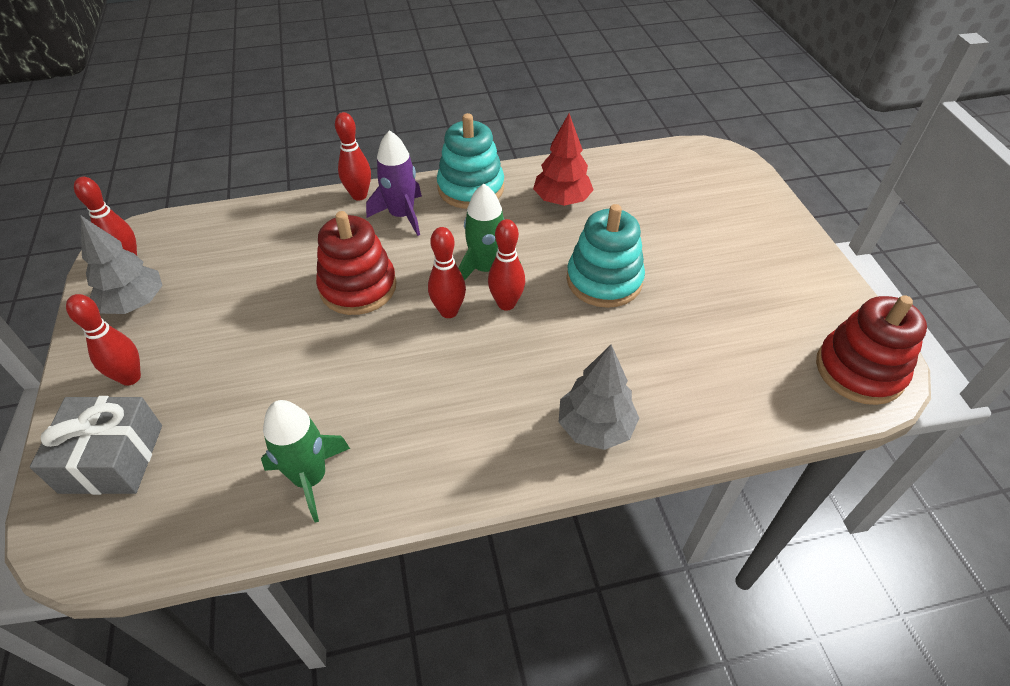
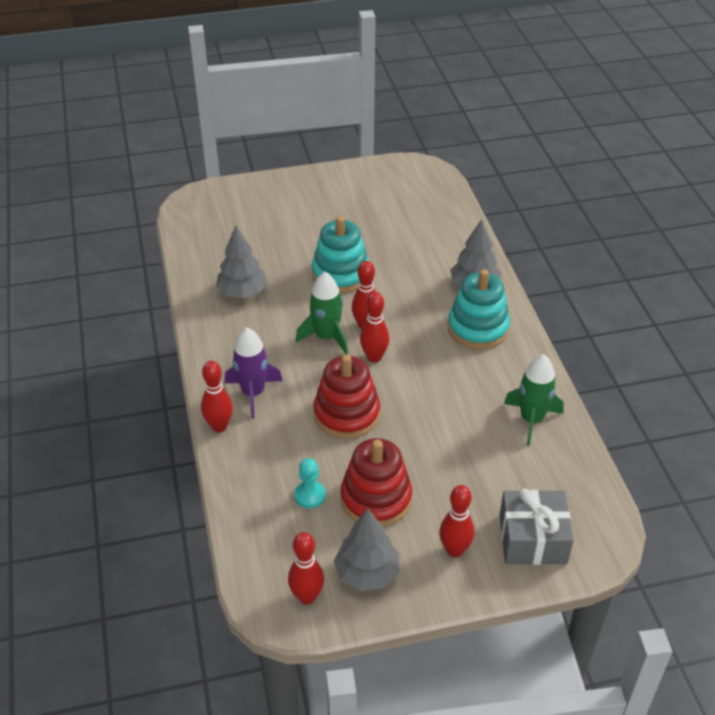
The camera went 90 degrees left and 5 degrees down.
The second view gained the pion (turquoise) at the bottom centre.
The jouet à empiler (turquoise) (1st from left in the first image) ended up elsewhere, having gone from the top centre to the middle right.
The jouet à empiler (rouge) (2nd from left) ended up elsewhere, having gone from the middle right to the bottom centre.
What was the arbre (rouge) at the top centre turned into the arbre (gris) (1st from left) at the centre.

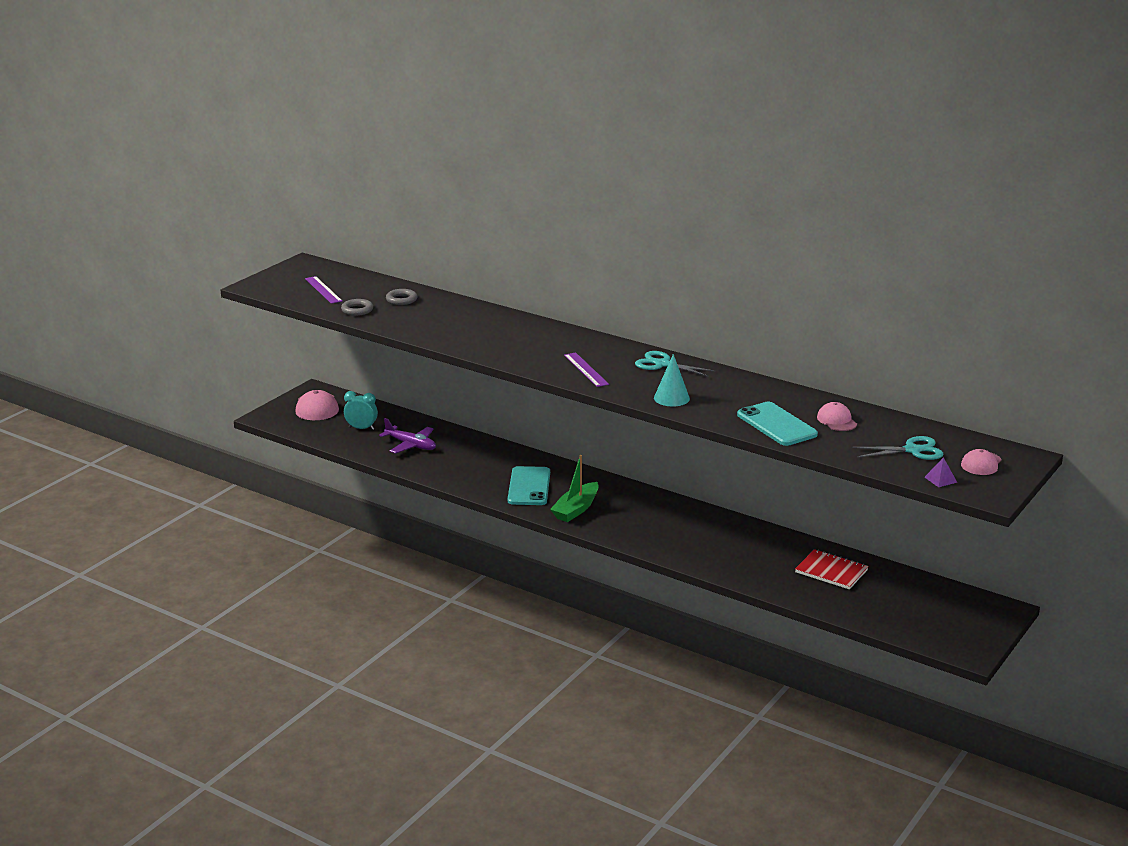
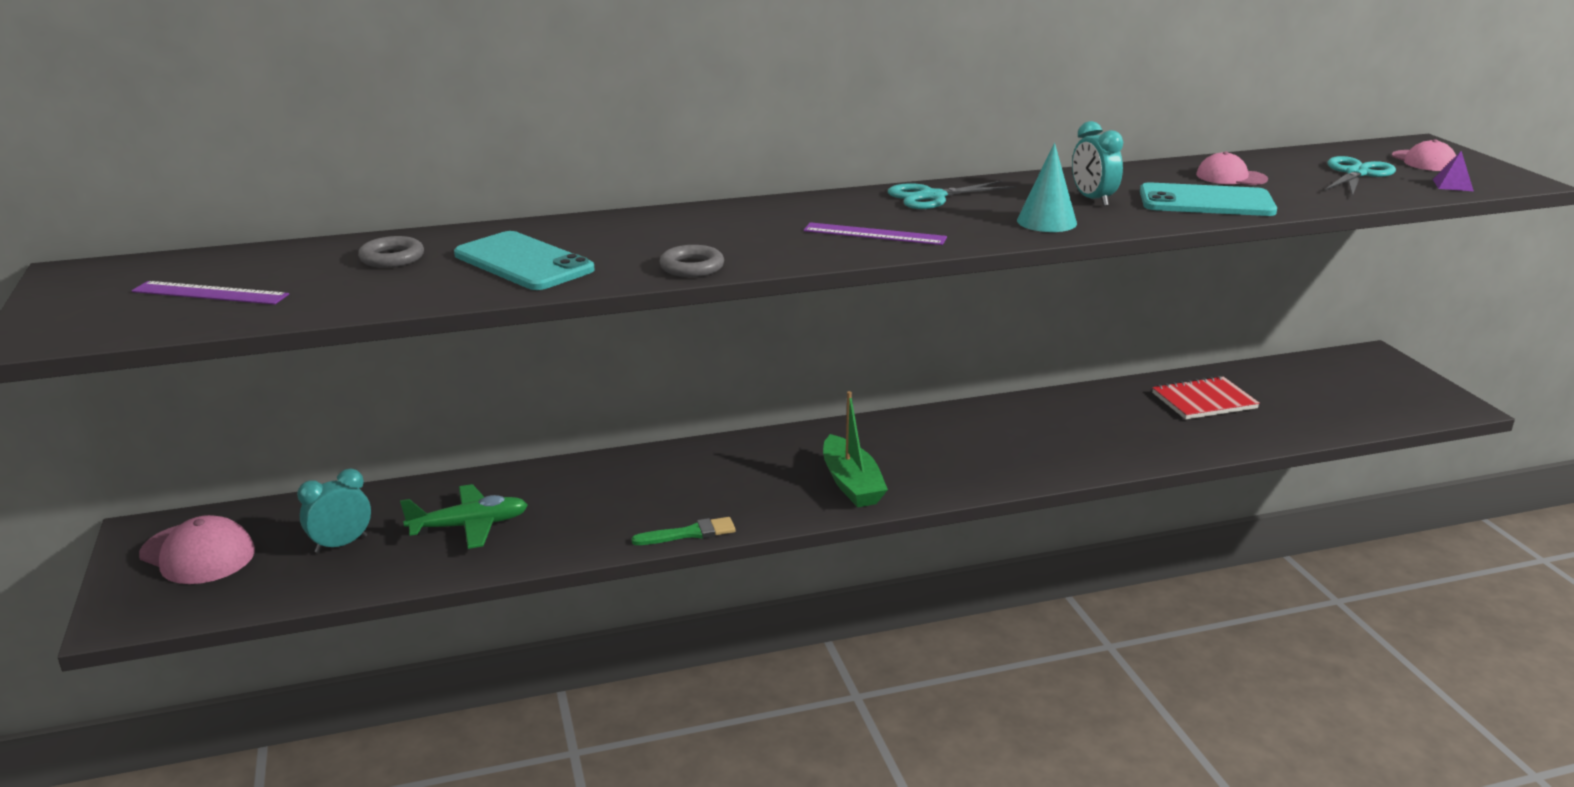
The camera went 50 degrees left and 0 degrees up.
The second view gained the pinceau (vert) at the bottom centre.
The second view gained the réveil (turquoise) (2nd from left) at the top right.
The anneau (gris) (1st from left in the first image) ended up elsewhere, having gone from the middle left to the top centre.
The téléphone (turquoise) (1st from left) ended up elsewhere, having gone from the centre to the top left.
What was the avion (violet) at the centre turned into the avion (vert) at the middle left.

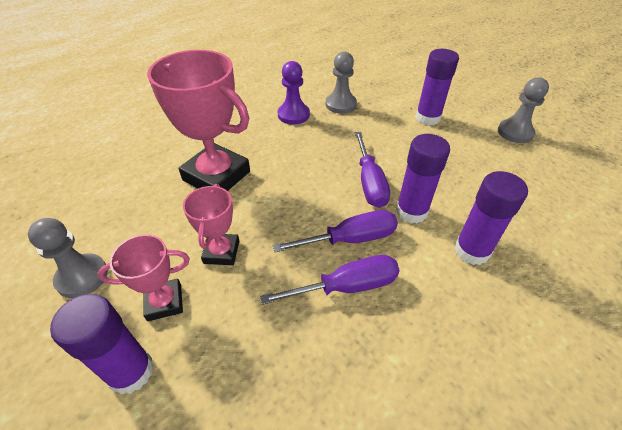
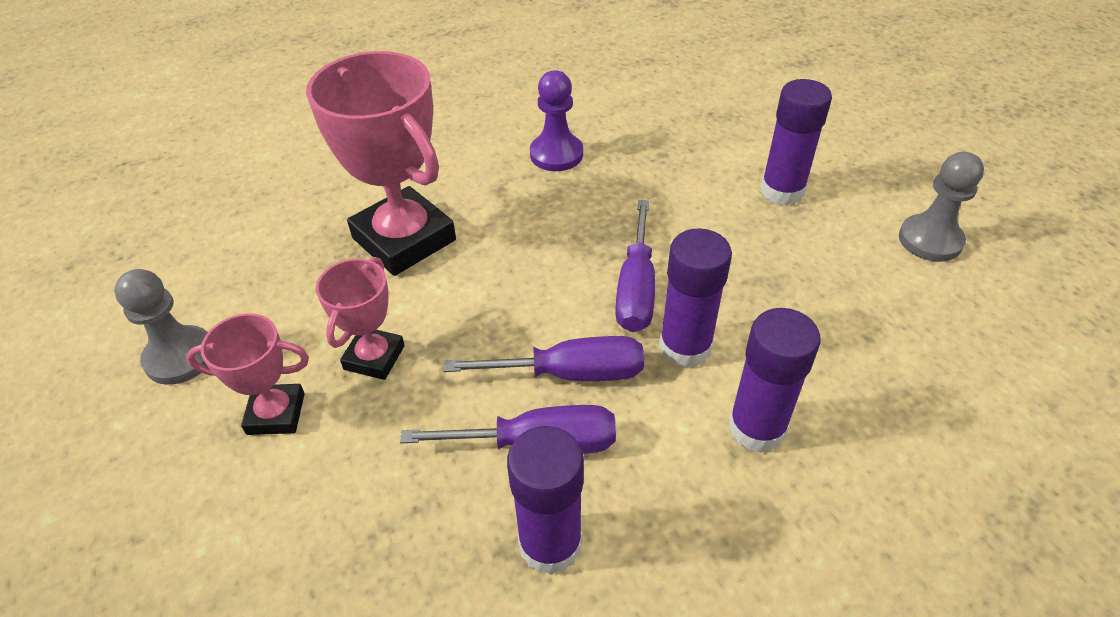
The camera went 15 degrees right and 0 degrees up.
The second view lost the pion (gris) (2nd from left) at the top centre.
The bâton de colle (violet) (1st from left) ended up elsewhere, having gone from the bottom left to the bottom centre.

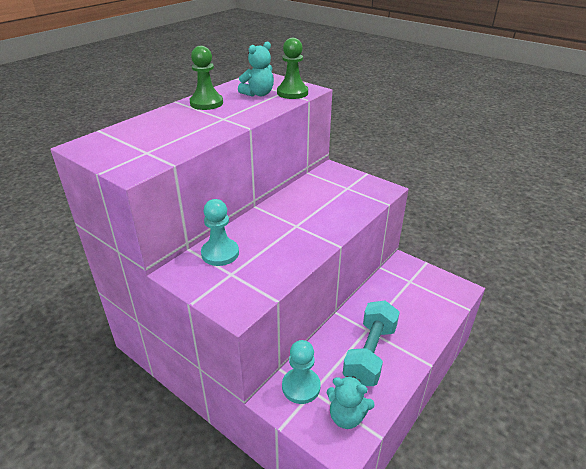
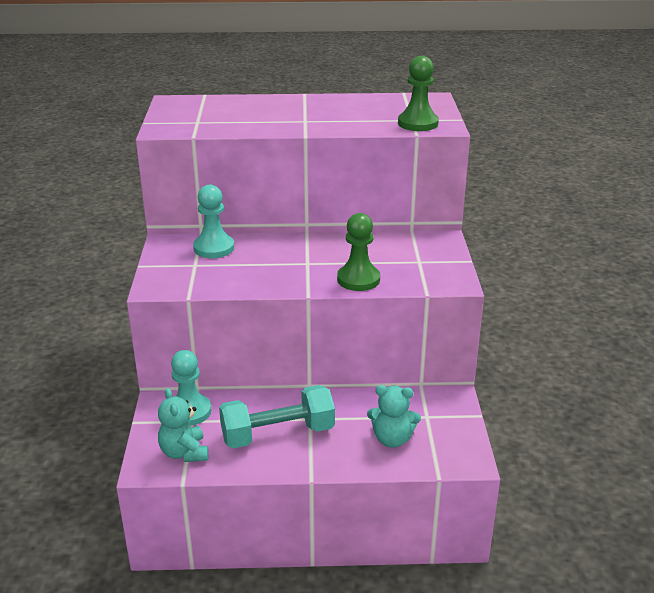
The camera went 50 degrees right and 5 degrees down.
The pion (vert) (1st from left) ended up elsewhere, having gone from the top centre to the centre.
The ours en peluche (turquoise) (1st from left in the first image) ended up elsewhere, having gone from the top centre to the bottom centre.

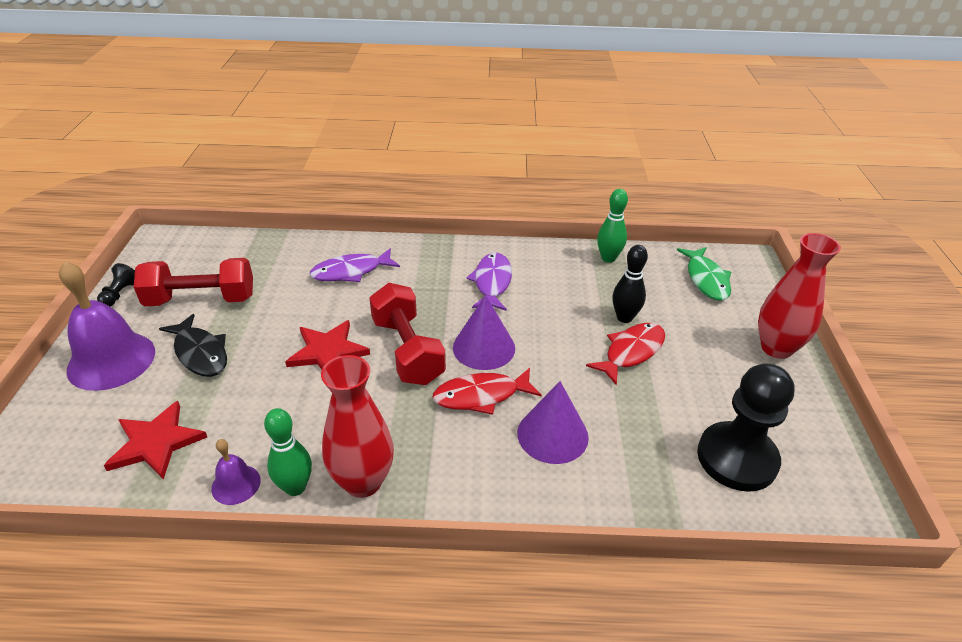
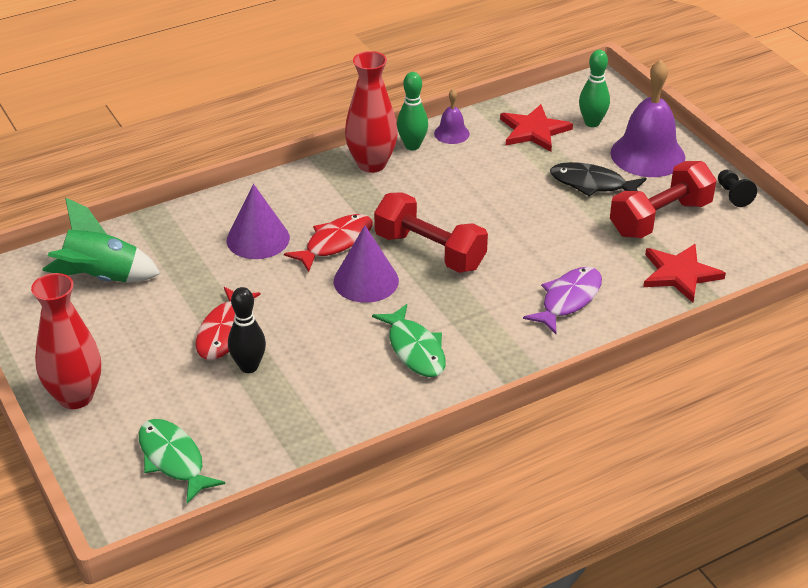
The camera went 150 degrees right and 0 degrees up.
The étoile (rouge) (2nd from left) ended up elsewhere, having gone from the centre to the middle right.
The quille (vert) (2nd from left) ended up elsewhere, having gone from the centre to the top right.
Where the pion (noir) (2nd from left) stood at the middle right, the fusée (vert) came to stand at the middle left.
What was the poisson (violet) (2nd from left) at the centre turned into the poisson (vert) (2nd from left) at the centre.

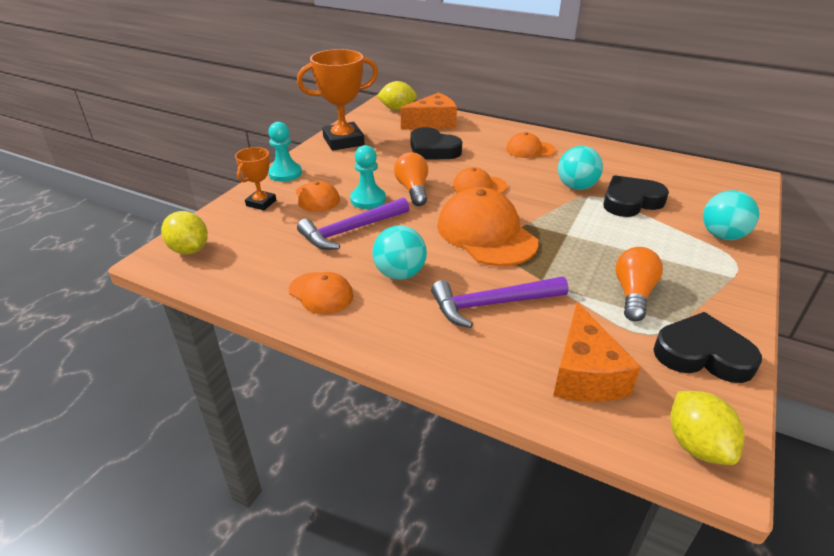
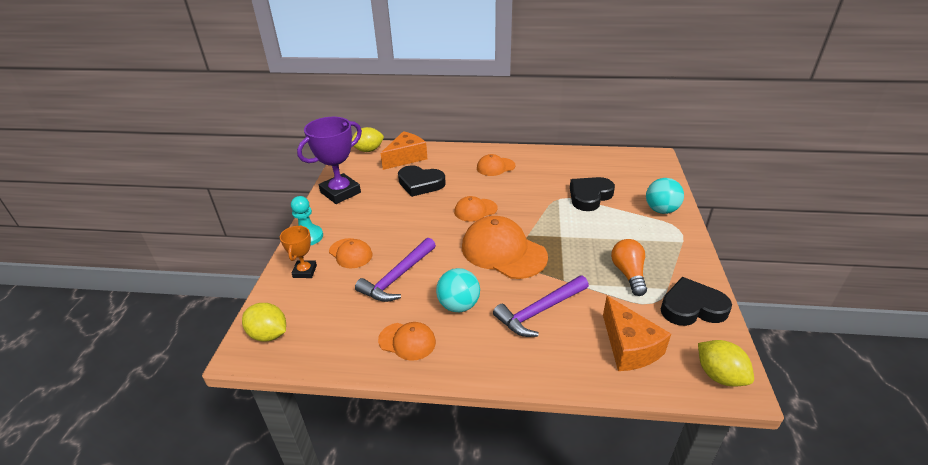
The camera went 20 degrees left and 0 degrees up.
The second view lost the pion (turquoise) (2nd from left) at the top centre.
The second view lost the ampoule (orange) (1st from left) at the top centre.
The second view lost the balle (turquoise) (2nd from left) at the top right.
What was the trophée (orange) (2nd from left) at the top centre turned into the trophée (violet) at the centre.

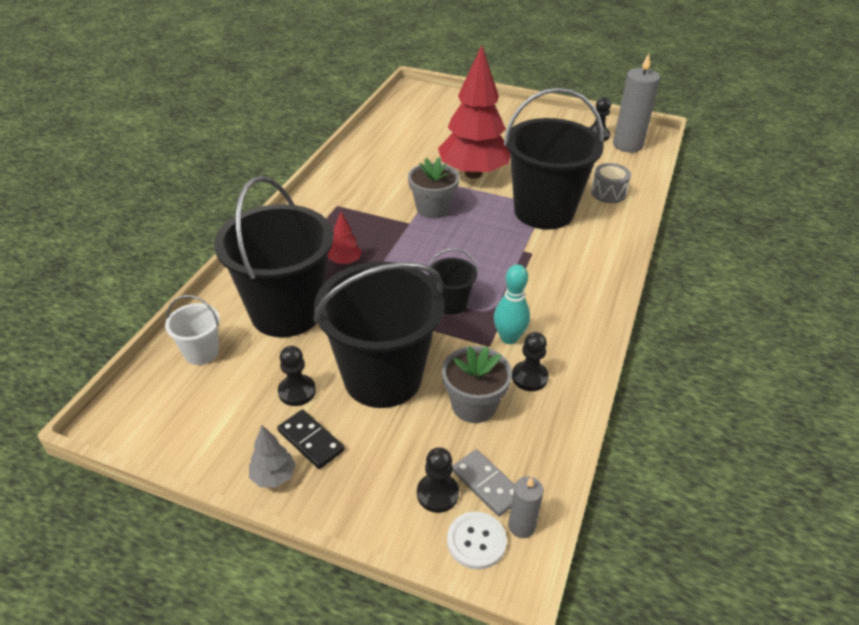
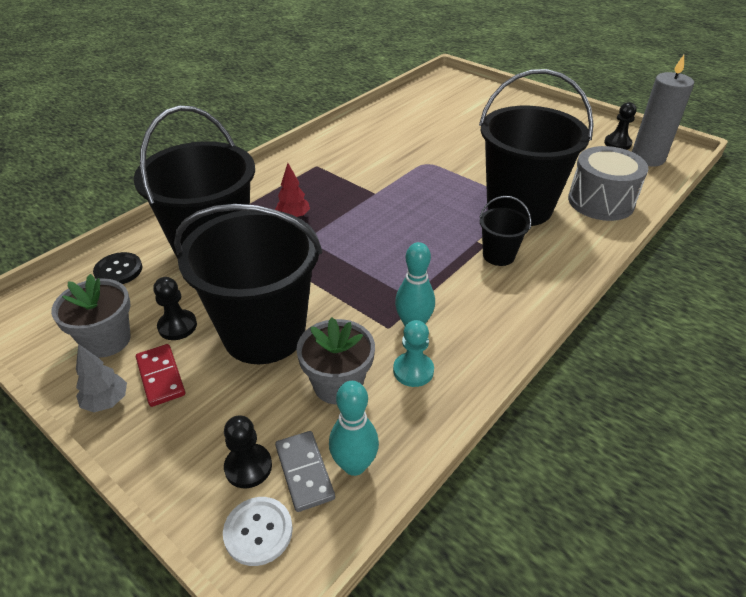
The camera went 20 degrees right and 0 degrees up.
The second view lost the arbre (rouge) (2nd from left) at the top centre.
The second view lost the bougie (gris) (1st from left) at the bottom centre.
The second view gained the quille (turquoise) (1st from left) at the bottom centre.
The pot de fleurs (gris) (1st from left) ended up elsewhere, having gone from the top centre to the middle left.
The seau (noir) (3rd from left) ended up elsewhere, having gone from the centre to the middle right.
Where the seau (blanc) stood at the middle left, the bouton (noir) came to stand at the middle left.
What was the domino (noir) at the bottom centre turned into the domino (rouge) at the middle left.
What was the pion (noir) (3rd from left) at the centre turned into the pion (turquoise) at the centre.
The size of the tambour (gris) at the top right changed by a factor of 1.66.

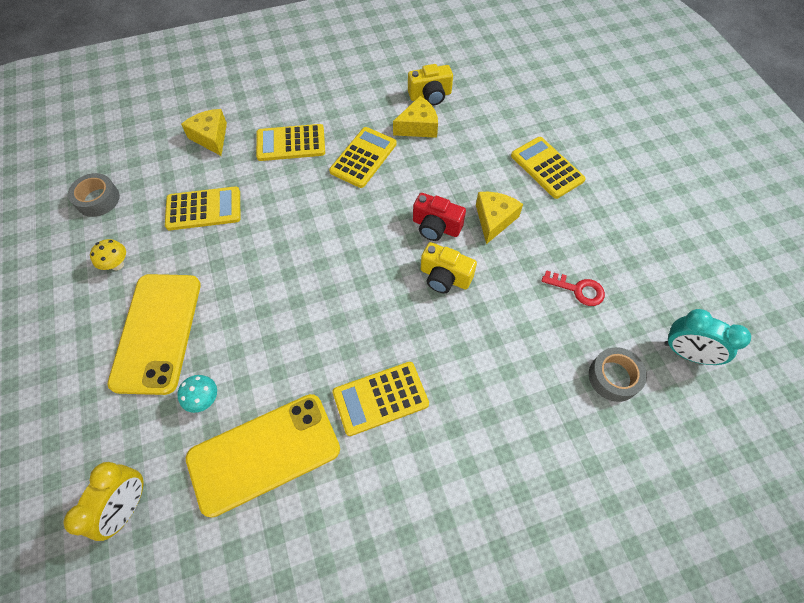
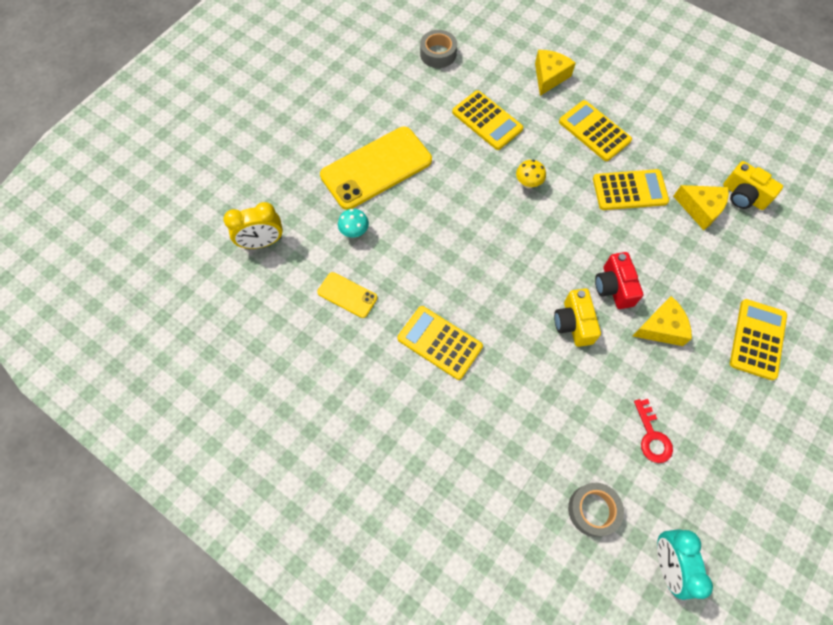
The camera went 55 degrees right and 5 degrees up.
The champignon (jaune) ended up elsewhere, having gone from the middle left to the top centre.
The size of the téléphone (jaune) (2nd from left in the first image) at the bottom left changed by a factor of 0.49.

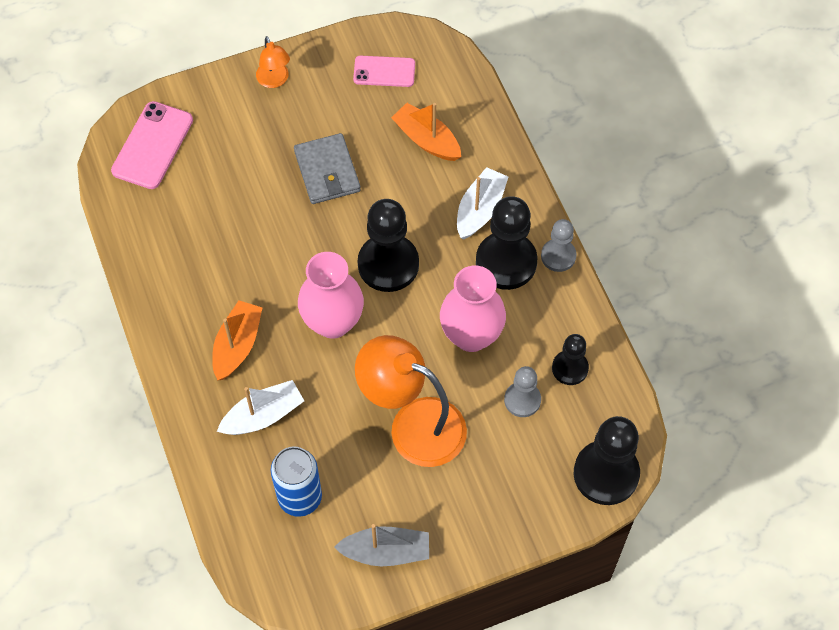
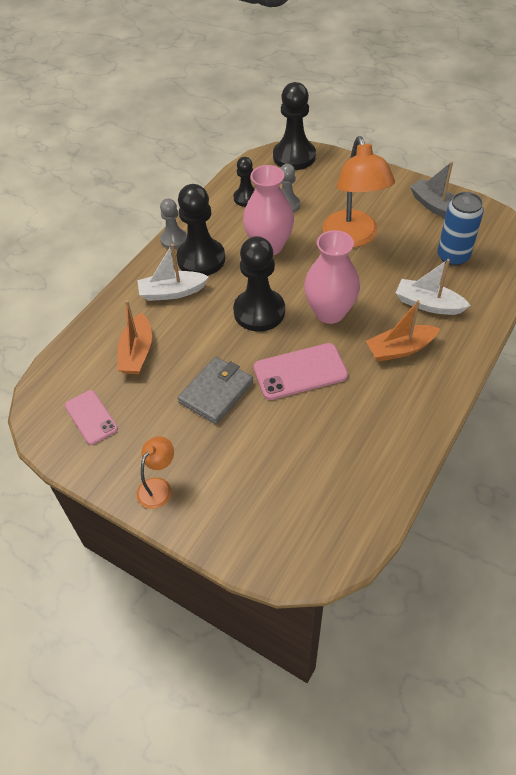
The camera went 125 degrees left and 10 degrees down.
The téléphone (rose) (1st from left in the first image) ended up elsewhere, having gone from the top left to the centre.

